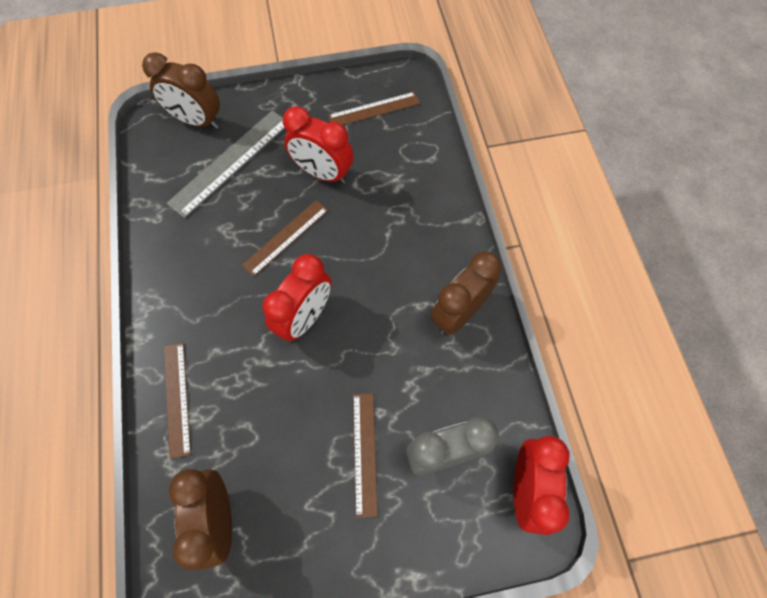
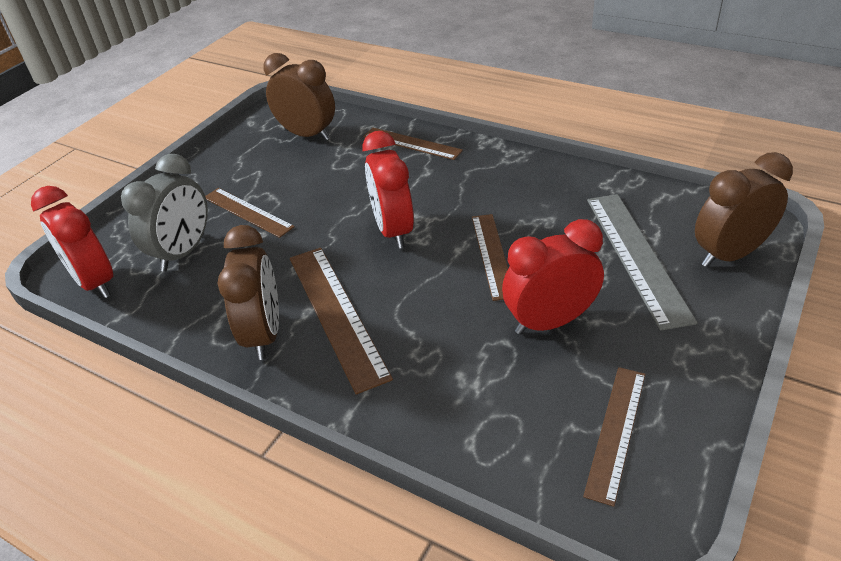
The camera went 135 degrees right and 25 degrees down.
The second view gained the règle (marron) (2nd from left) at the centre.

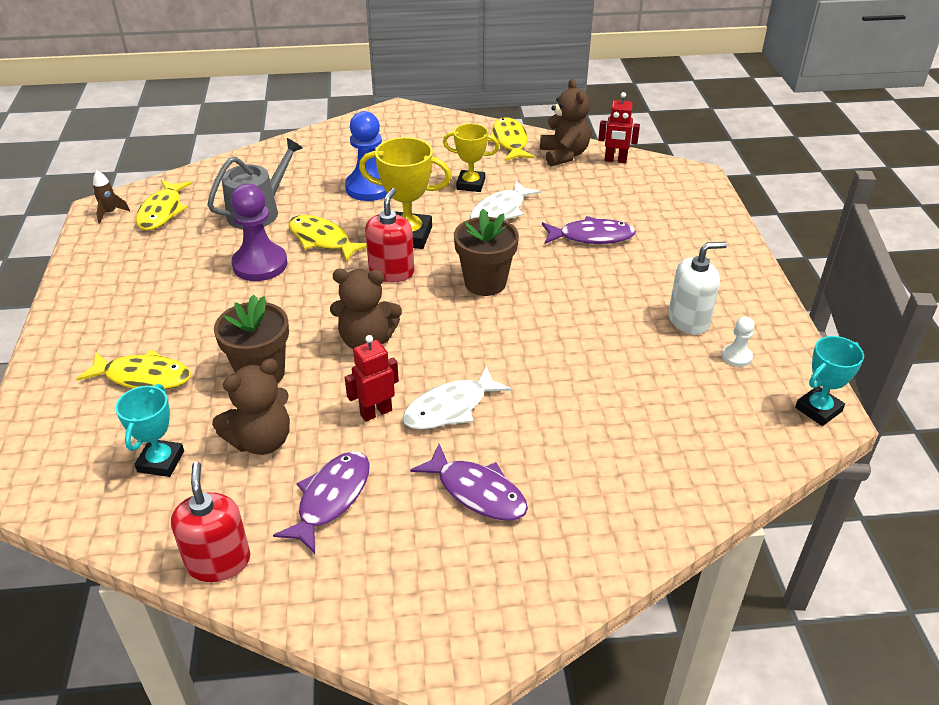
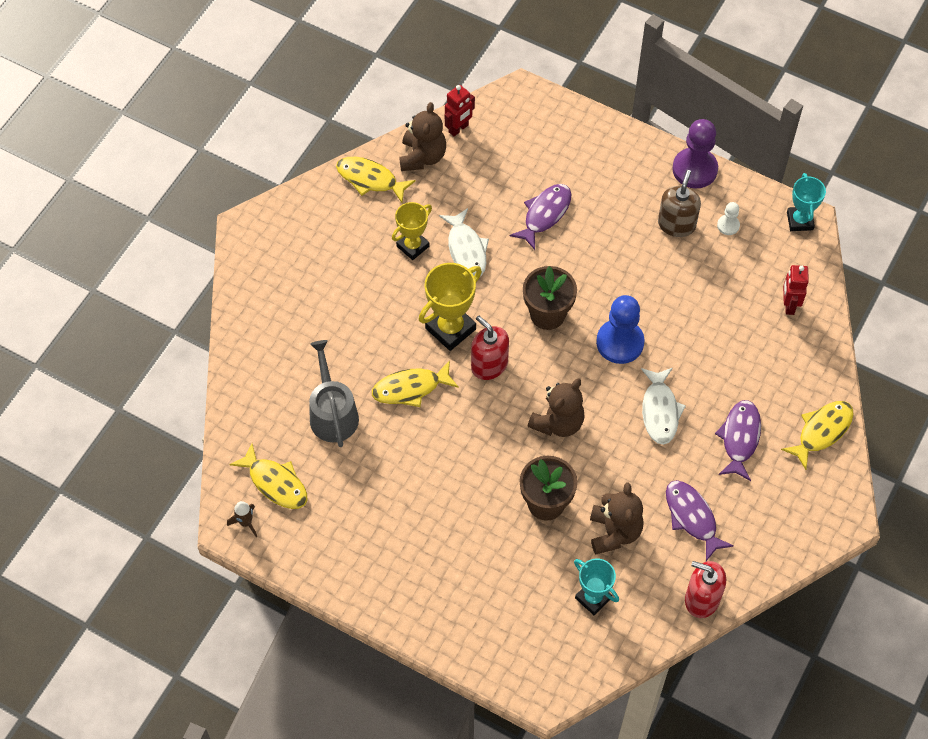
The camera went 55 degrees left and 20 degrees up.
The poisson (jaune) (1st from left in the first image) ended up elsewhere, having gone from the middle left to the middle right.
The pion (violet) ended up elsewhere, having gone from the top left to the top right.
The robot (rouge) (1st from left in the first image) ended up elsewhere, having gone from the centre to the middle right.
The pion (bleu) ended up elsewhere, having gone from the top centre to the middle right.
What was the distributeur de savon (blanc) at the middle right turned into the distributeur de savon (marron) at the top right.
The poisson (violet) (2nd from left in the first image) at the bottom centre ended up facing another way, 60 degrees counterclockwise from before.
The ours en peluche (marron) (3rd from left in the first image) at the top centre ended up facing another way, 75 degrees clockwise from before.

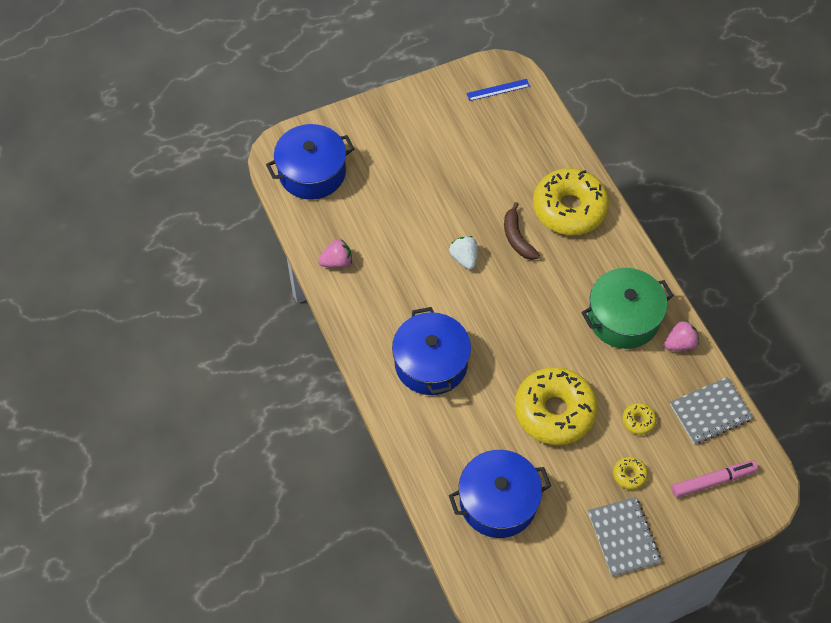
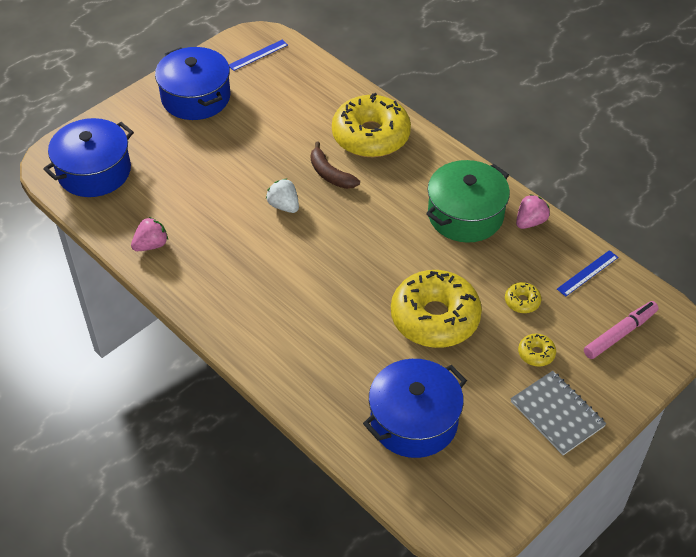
The camera went 20 degrees left and 10 degrees down.
The marmite (bleu) (2nd from left) ended up elsewhere, having gone from the centre to the top left.
Where the carnet (gris) (2nd from left) stood at the middle right, the règle (bleu) (2nd from left) came to stand at the middle right.

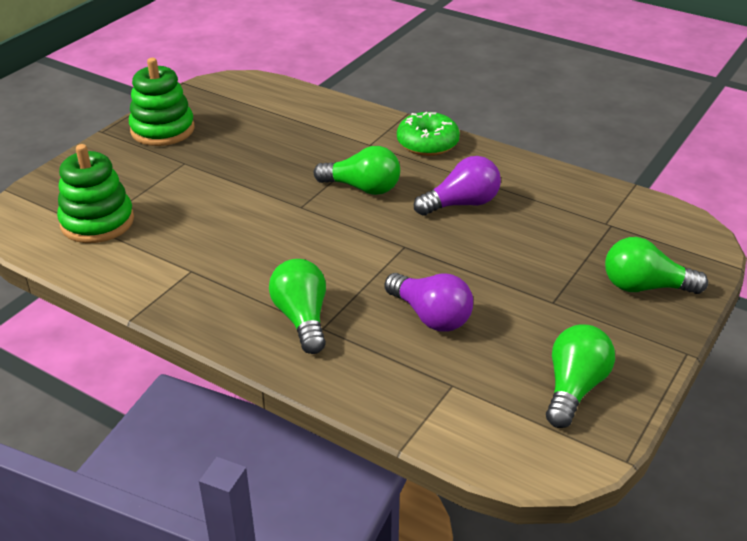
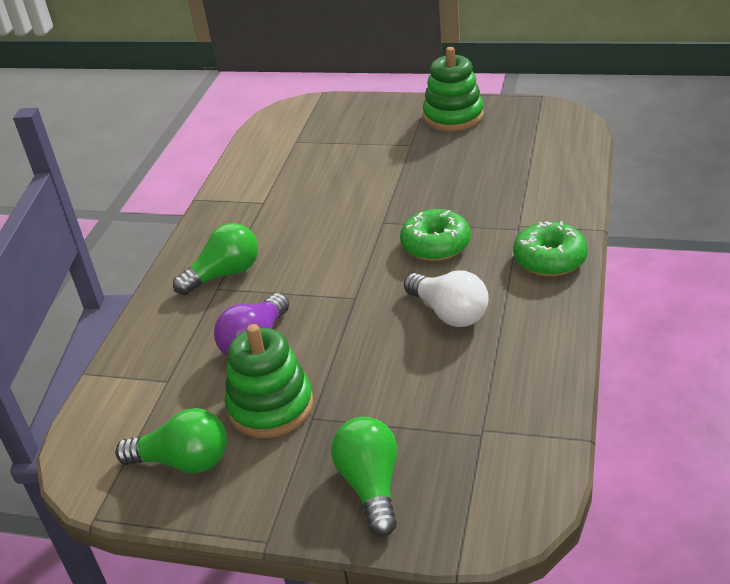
The camera went 75 degrees right and 0 degrees up.
The jouet à empiler (vert) (1st from left) ended up elsewhere, having gone from the middle left to the centre.
Where the ampoule (vert) (2nd from left) stood at the top centre, the beignet (vert) (1st from left) came to stand at the centre.
What was the ampoule (violet) (2nd from left) at the centre turned into the ampoule (blanc) at the centre.

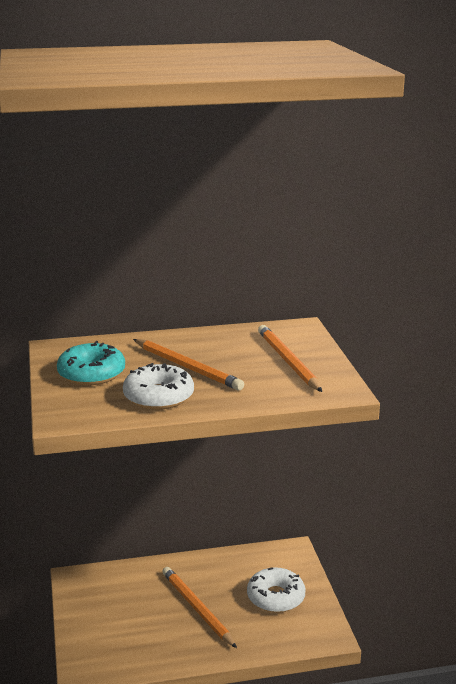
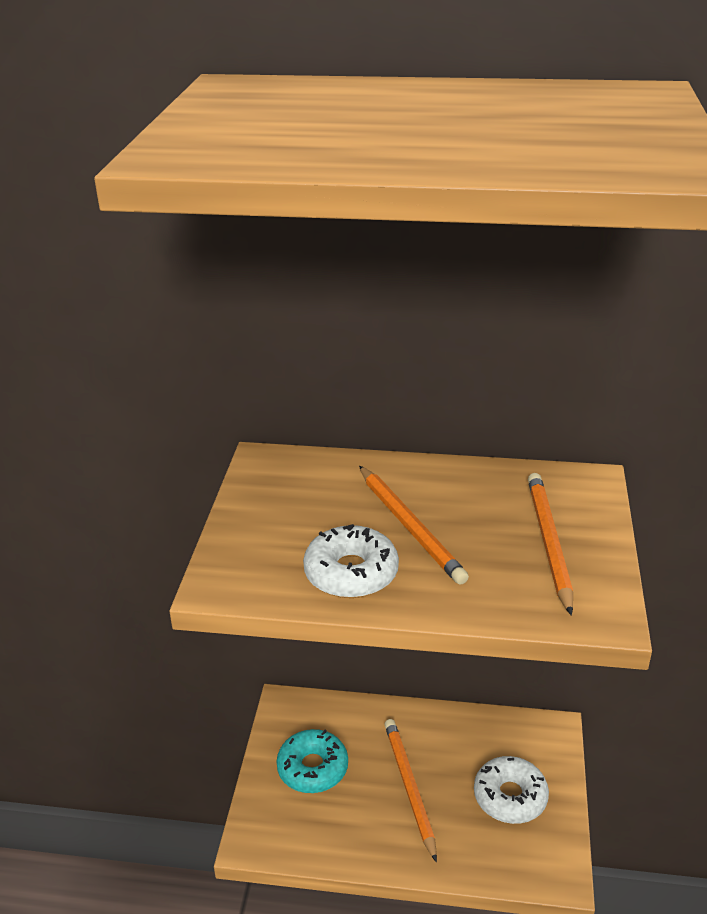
The camera went 20 degrees right and 10 degrees up.
The beignet (turquoise) ended up elsewhere, having gone from the middle left to the bottom centre.

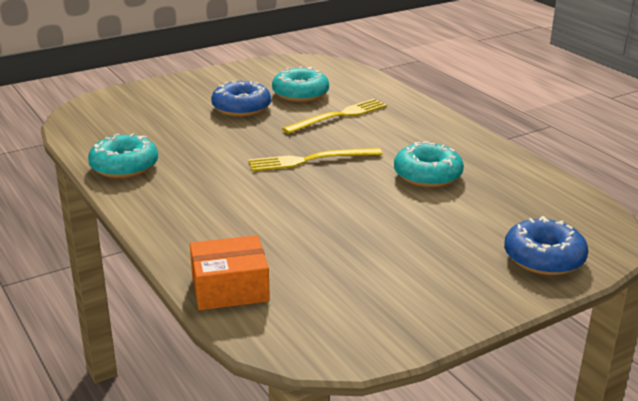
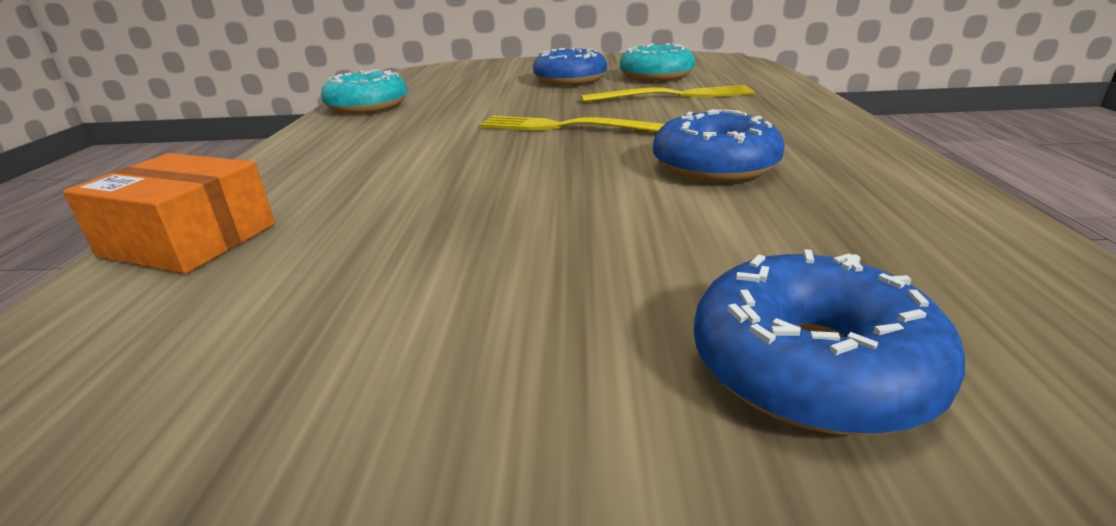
The camera went 35 degrees right and 0 degrees up.
What was the beignet (turquoise) (3rd from left) at the middle right turned into the beignet (bleu) (2nd from left) at the top centre.

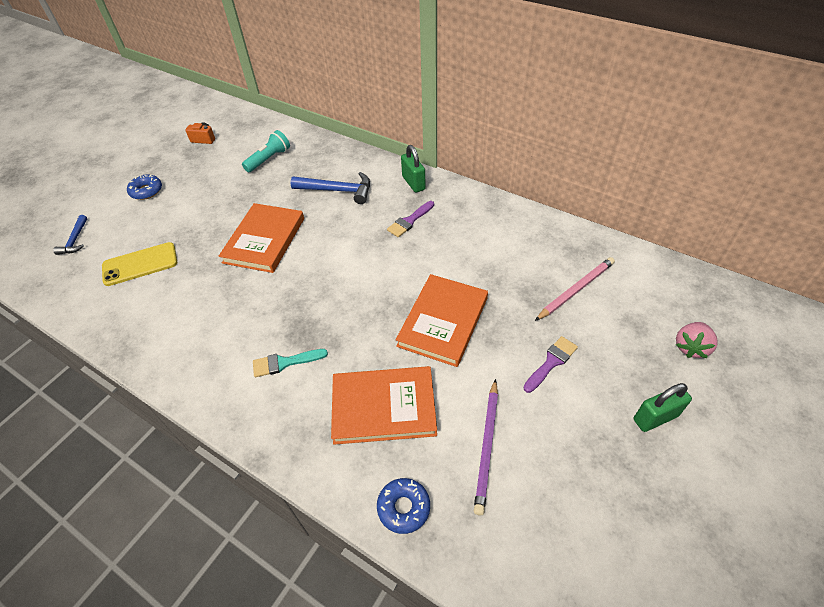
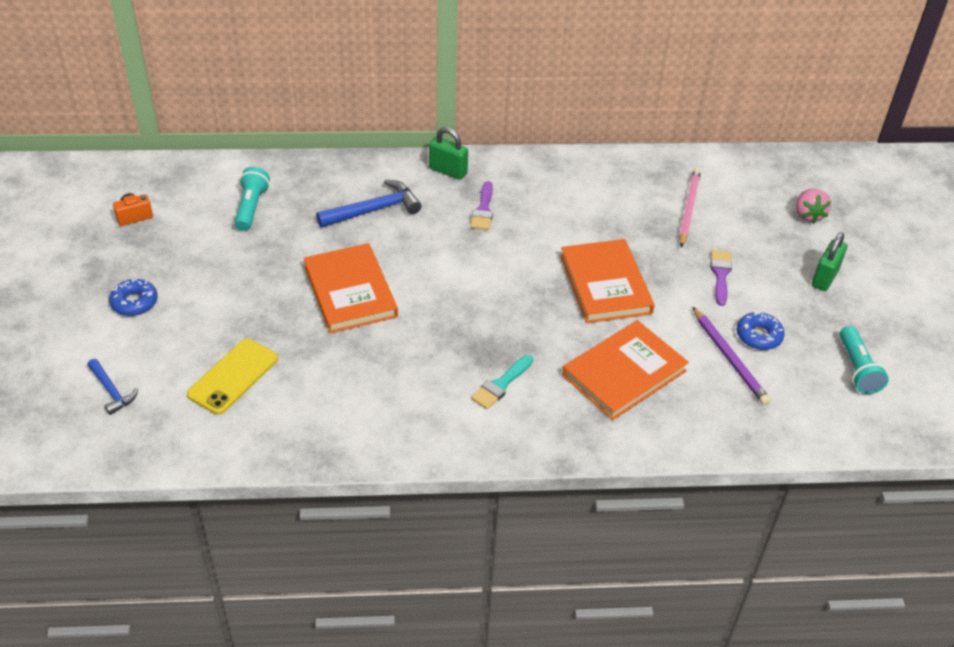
The camera went 40 degrees left and 5 degrees down.
The second view gained the lampe de poche (turquoise) (2nd from left) at the middle right.
The beignet (bleu) (2nd from left) ended up elsewhere, having gone from the bottom centre to the middle right.

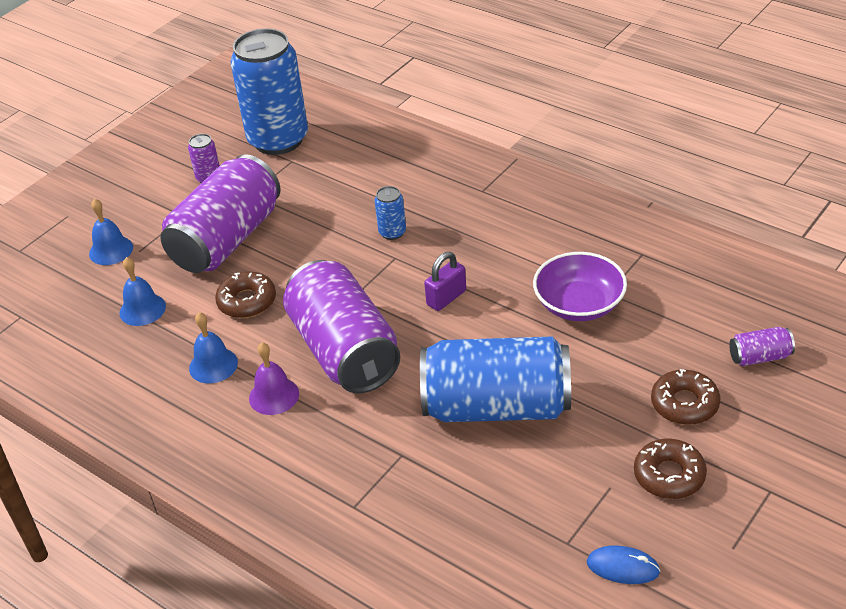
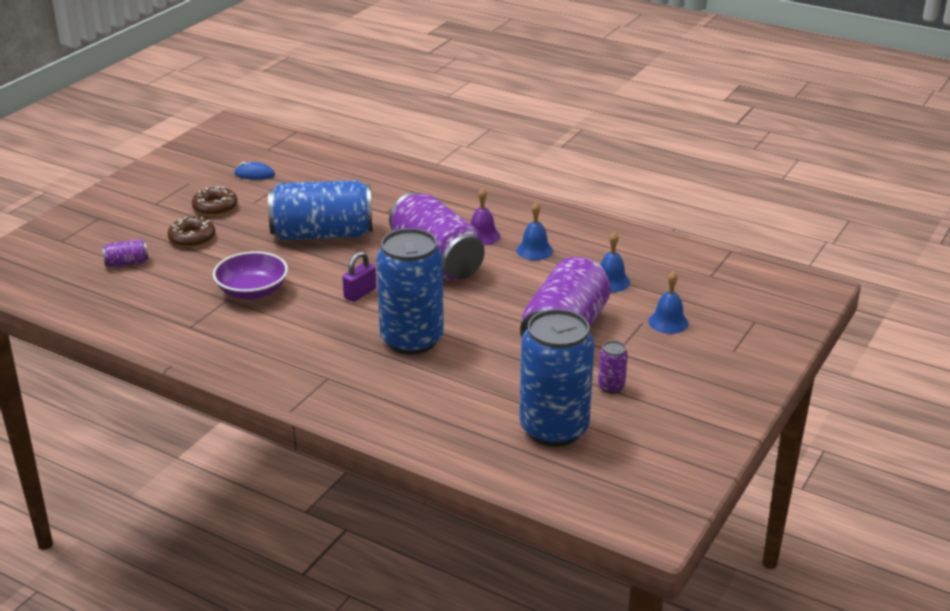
The camera went 170 degrees right and 10 degrees down.
The second view lost the beignet (marron) (1st from left) at the middle left.
The size of the canette (bleu) (2nd from left) at the centre changed by a factor of 2.46.

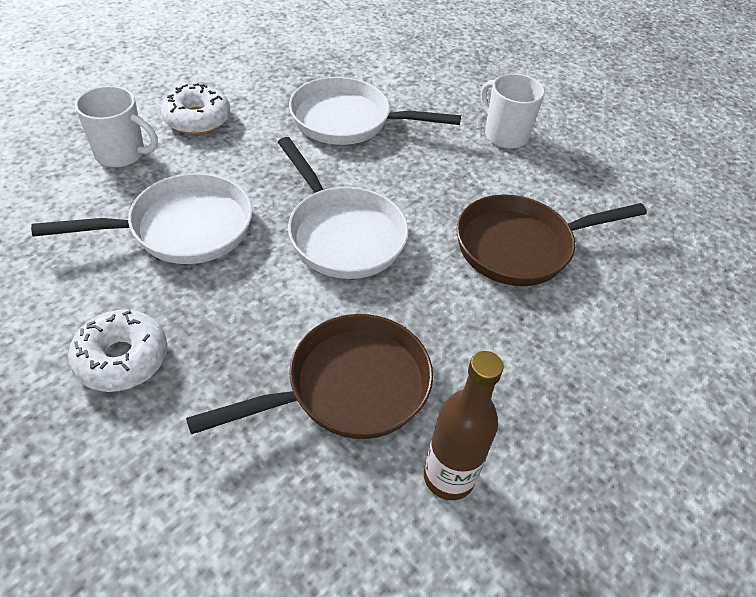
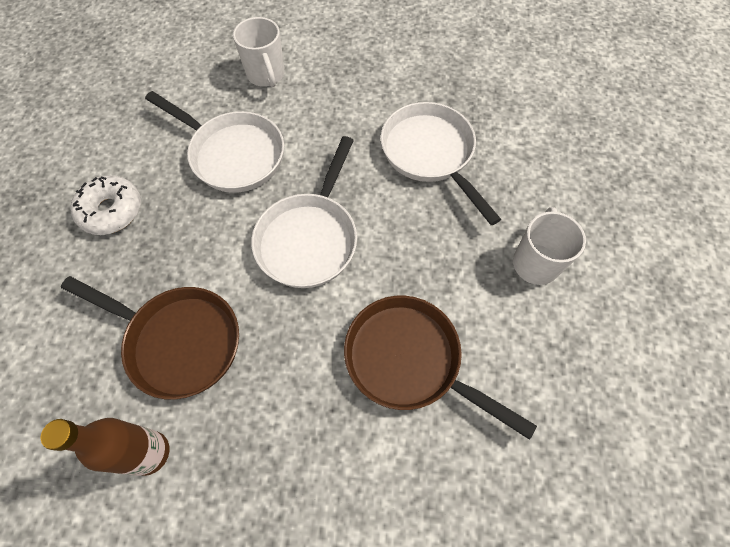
The camera went 55 degrees right and 15 degrees up.
The second view lost the beignet (blanc) (2nd from left) at the top left.

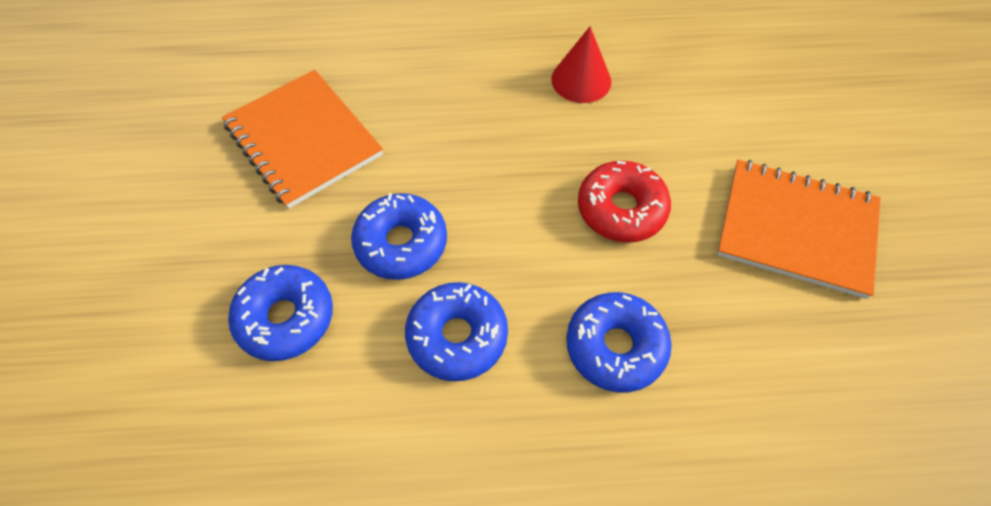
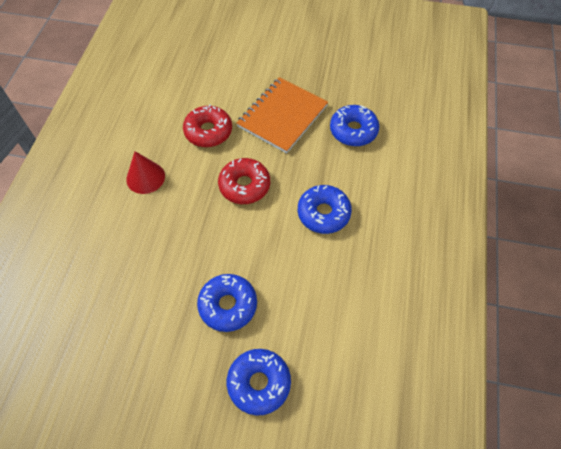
The camera went 75 degrees left and 0 degrees up.
The second view lost the carnet (orange) (1st from left) at the top left.
The second view gained the beignet (rouge) (1st from left) at the top centre.
The beignet (bleu) (3rd from left in the first image) ended up elsewhere, having gone from the centre to the top centre.

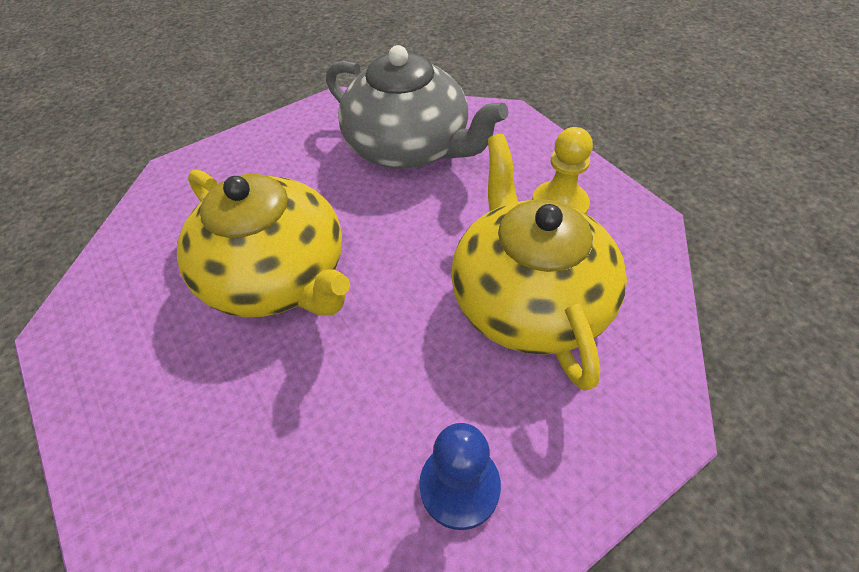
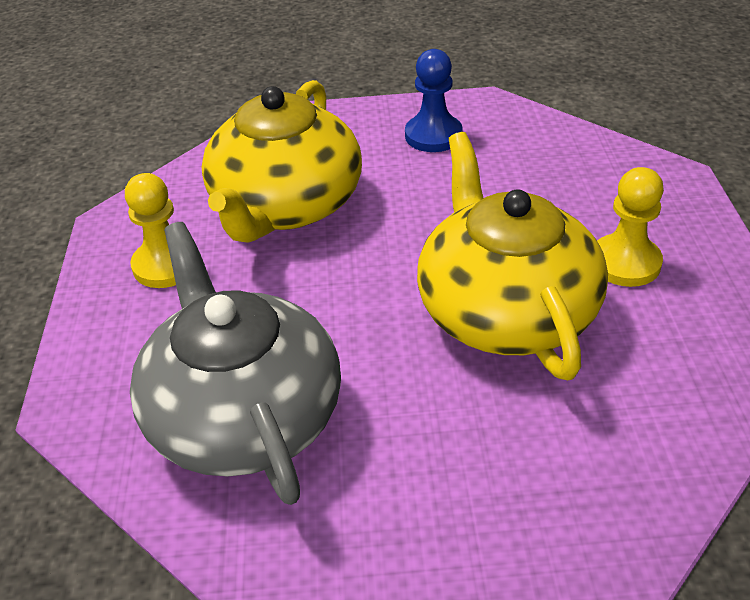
The camera went 150 degrees left and 10 degrees down.
The second view gained the pion (jaune) (2nd from left) at the middle right.

